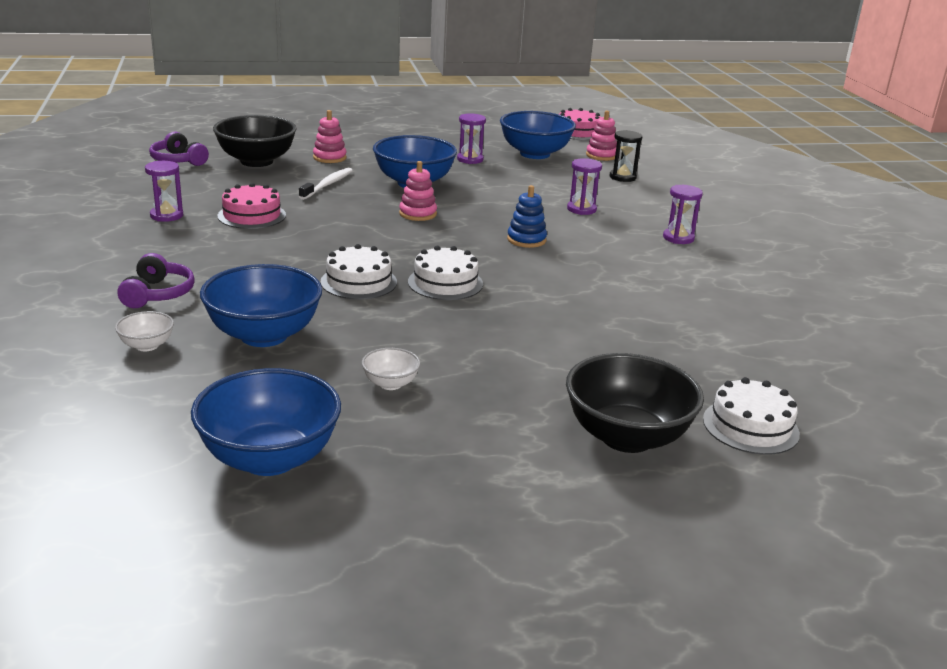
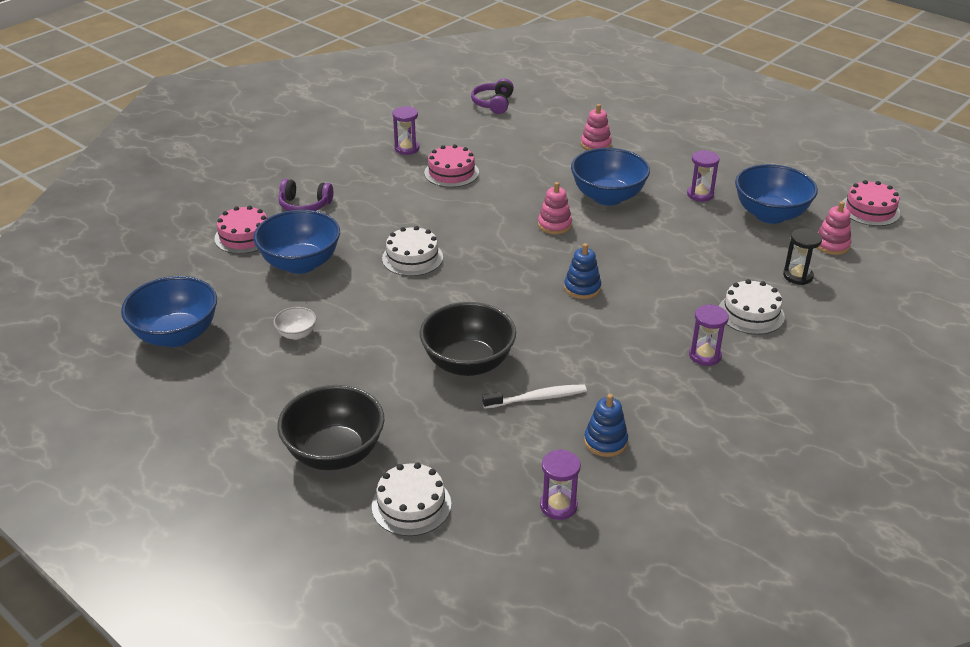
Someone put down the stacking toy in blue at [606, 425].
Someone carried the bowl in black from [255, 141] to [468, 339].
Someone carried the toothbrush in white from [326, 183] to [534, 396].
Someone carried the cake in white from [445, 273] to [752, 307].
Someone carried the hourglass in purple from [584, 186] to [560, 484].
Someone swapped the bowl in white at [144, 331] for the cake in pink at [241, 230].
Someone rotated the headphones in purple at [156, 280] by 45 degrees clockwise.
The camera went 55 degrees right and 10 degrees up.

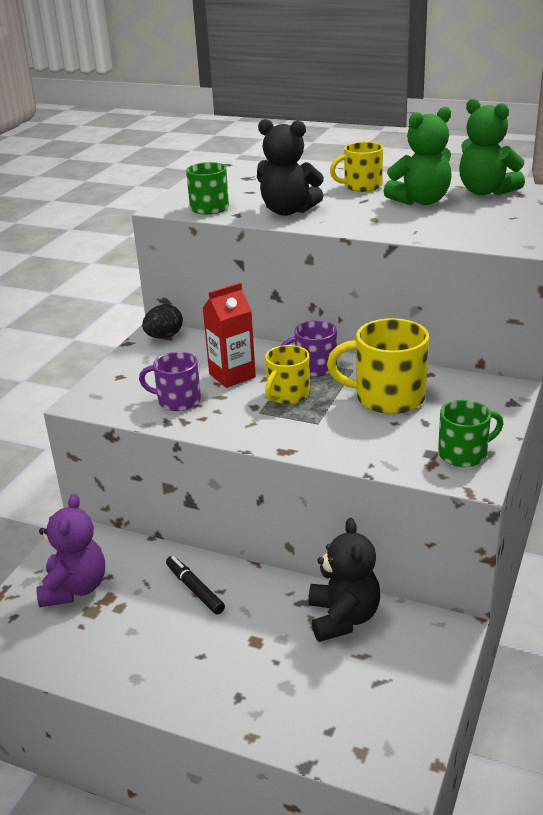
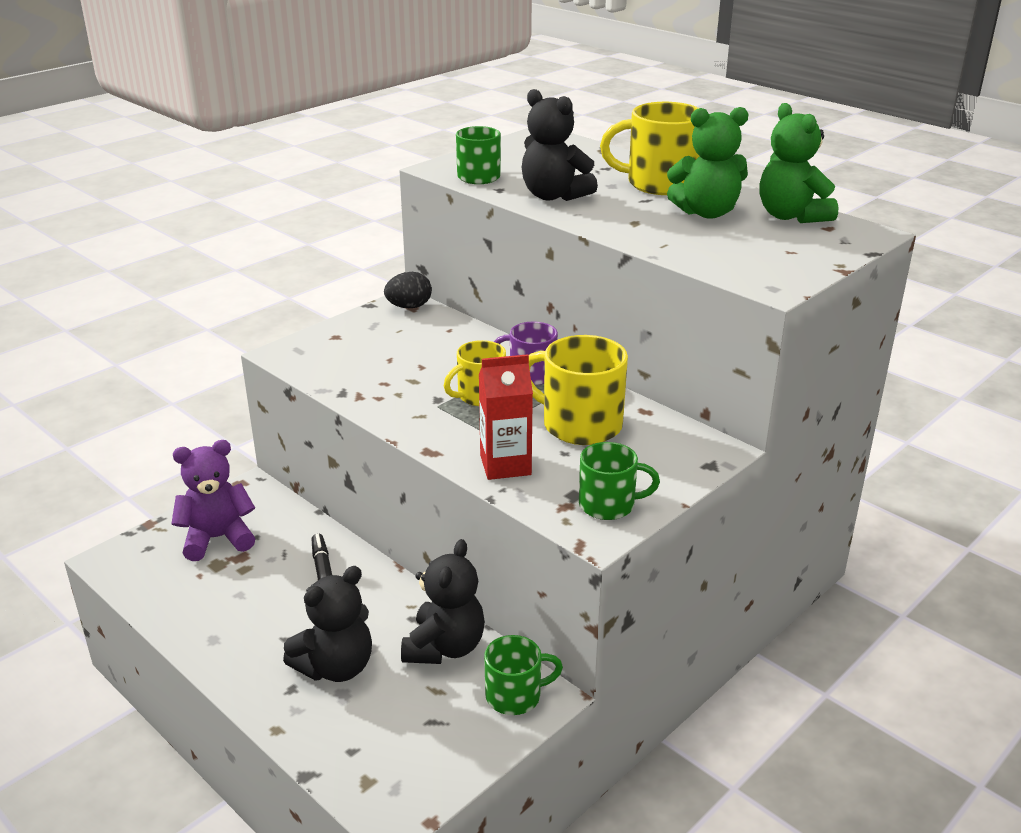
Someone took away the mug in purple at [170, 381].
Someone put down the teddy bear in black at [327, 624].
Someone put down the mug in green at [523, 675].
Someone carried the carton in red from [229, 335] to [506, 417].
Someone rotated the teddy bear in purple at [71, 550] by 135 degrees counterclockwise.
Someone scaled the mug in yellow at [356, 167] by 1.58.
The camera went 20 degrees right and 0 degrees up.

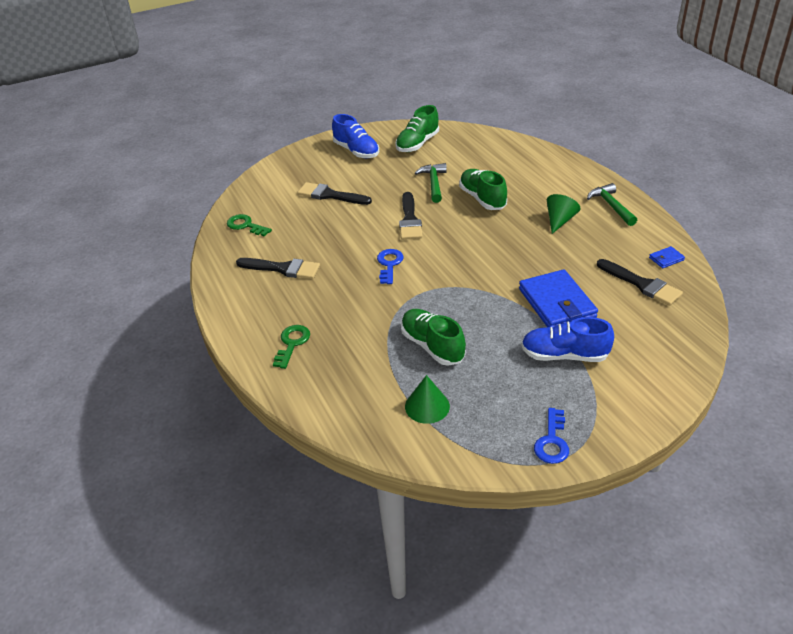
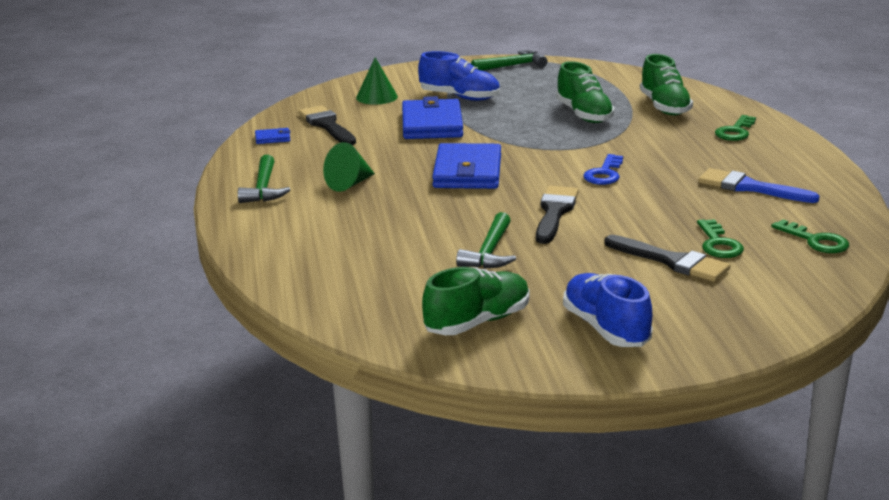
Someone put down the wallet in blue at [466, 166].
Someone put down the key in green at [720, 238].
Someone carried the cone in green from [427, 399] to [377, 81].
Someone carried the shoe in green from [483, 189] to [666, 84].
Someone swapped the key in blue at [551, 436] for the hammer in green at [509, 60].
Someone repainted the brush in black at [278, 268], which became the brush in blue at [759, 185].
The camera went 165 degrees left and 15 degrees down.

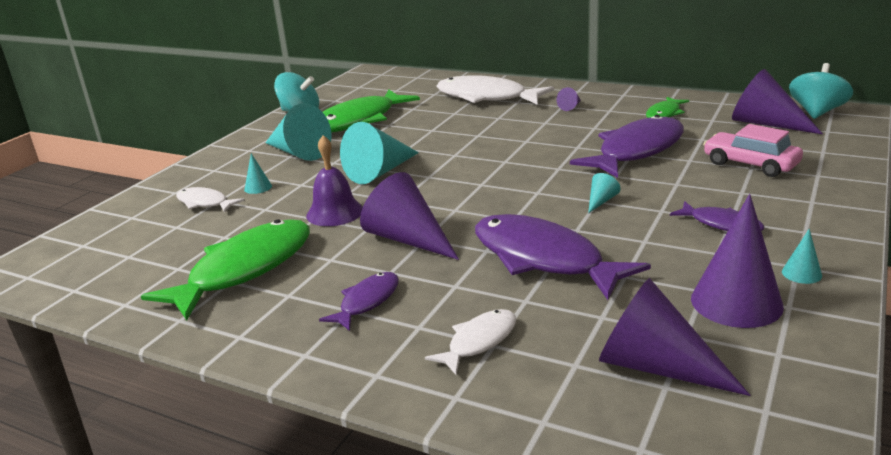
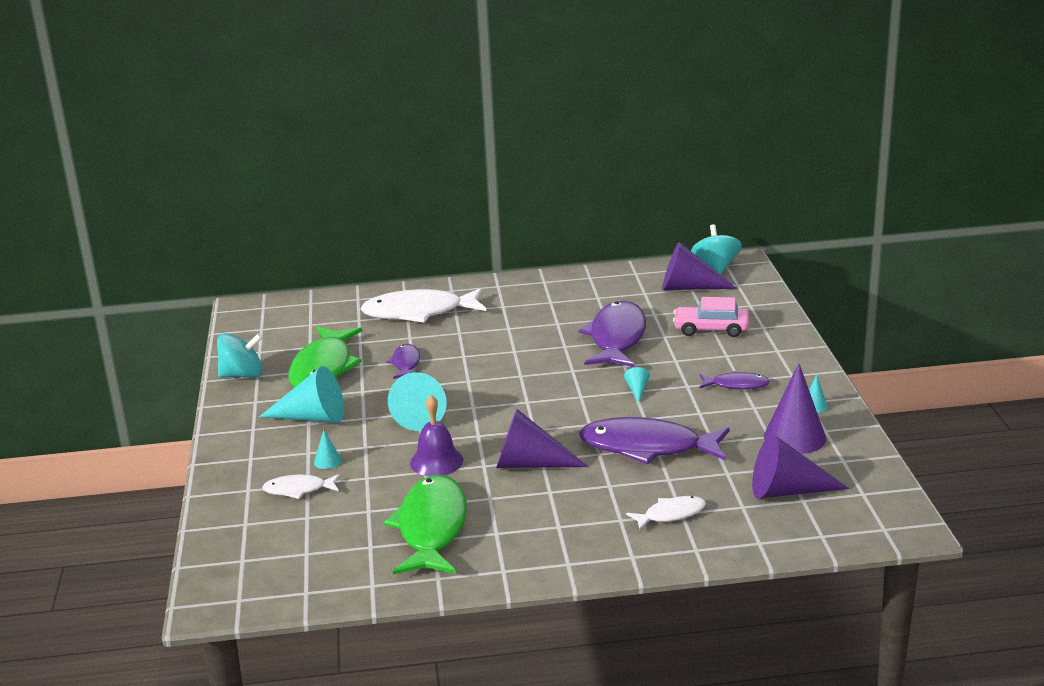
Someone took away the cone in purple at [569, 99].
Someone took away the fish in green at [667, 107].
Someone carried the fish in purple from [359, 301] to [403, 361].
Someone rotated the fish in white at [470, 342] by 60 degrees clockwise.
The camera went 35 degrees left and 0 degrees up.

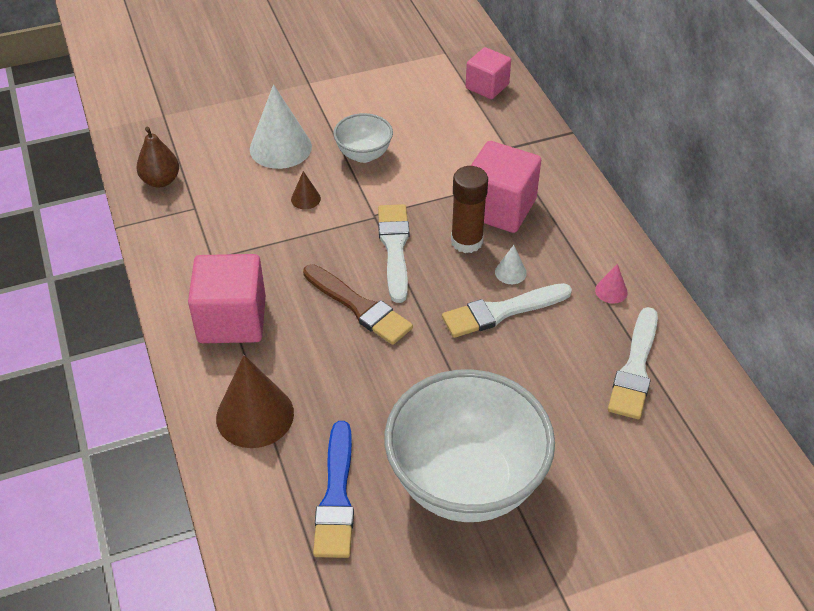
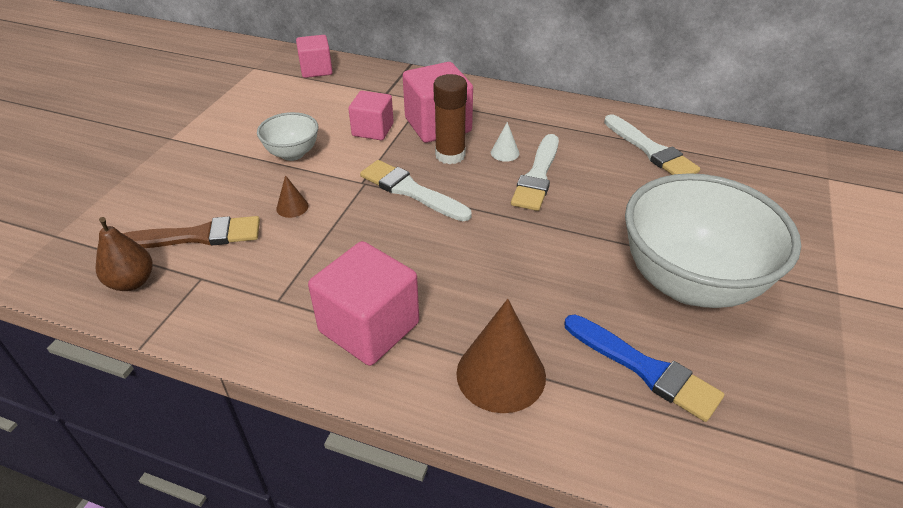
Someone took away the cone in white at [281, 126].
Someone took away the cone in pink at [611, 283].
Someone put down the cube in pink at [371, 115].
Someone carried the brush in brown from [358, 304] to [191, 232].
The camera went 50 degrees left and 5 degrees down.

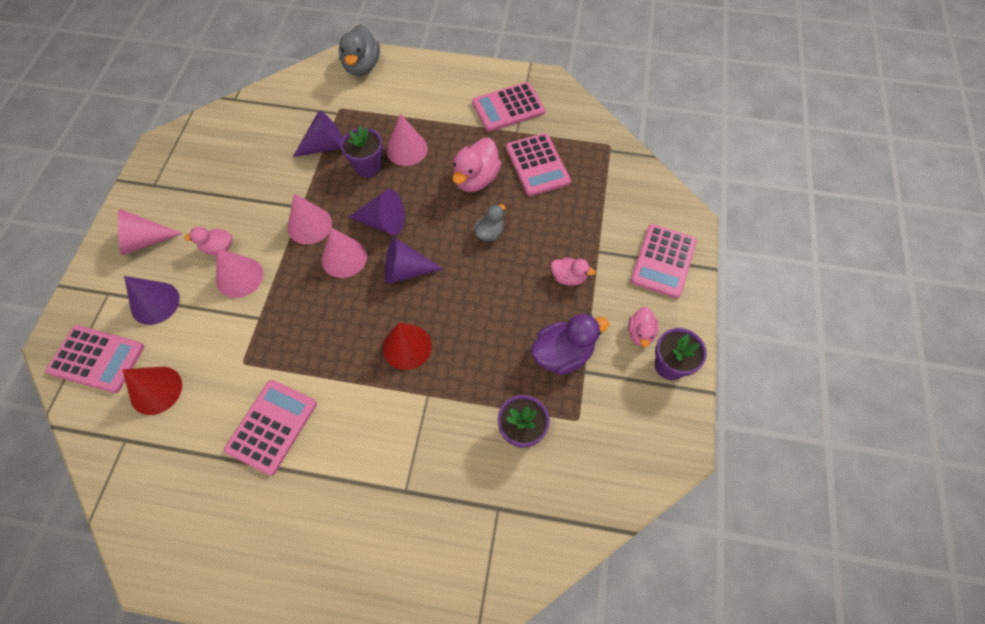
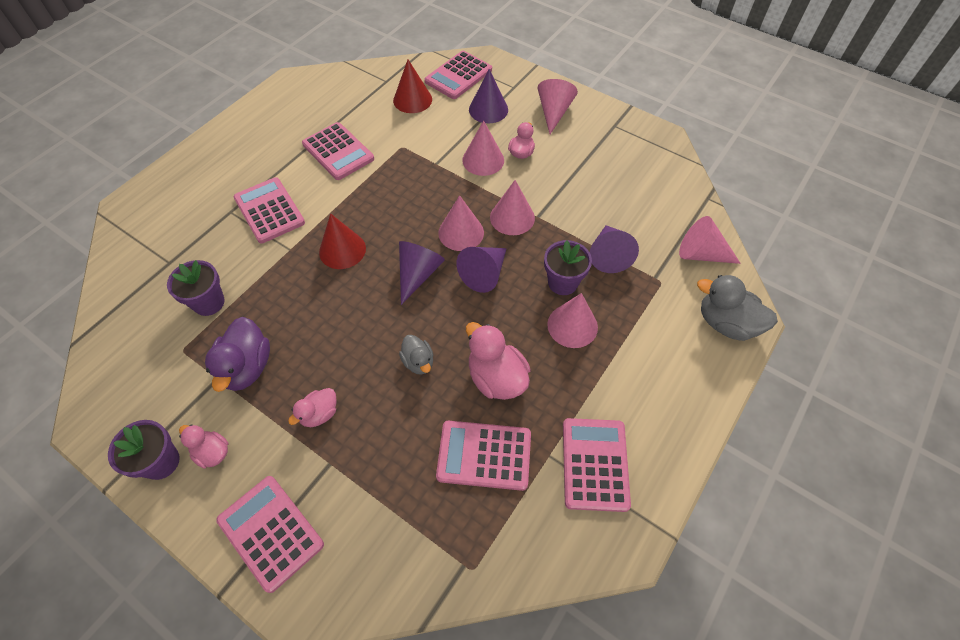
Someone put down the calculator in pink at [269, 210].
Someone put down the cone in pink at [710, 240].
The camera went 115 degrees right and 5 degrees down.

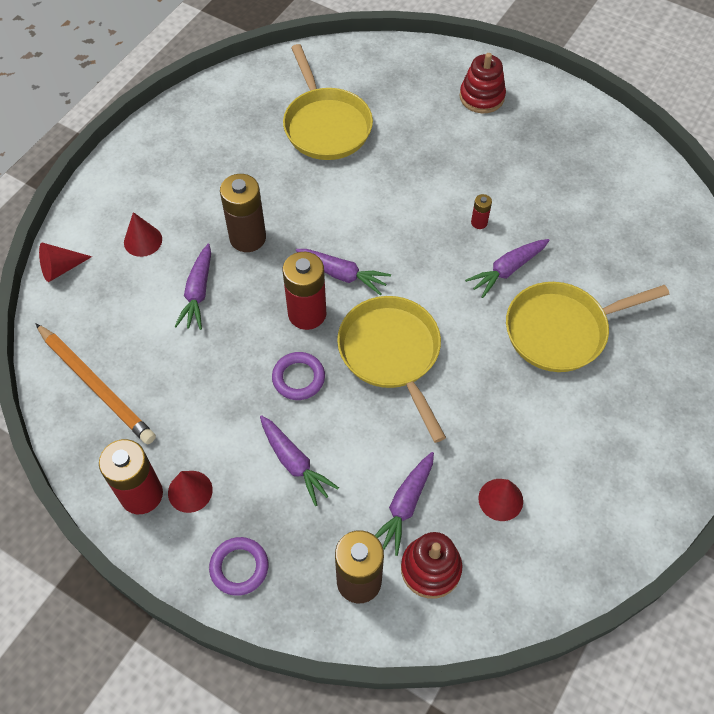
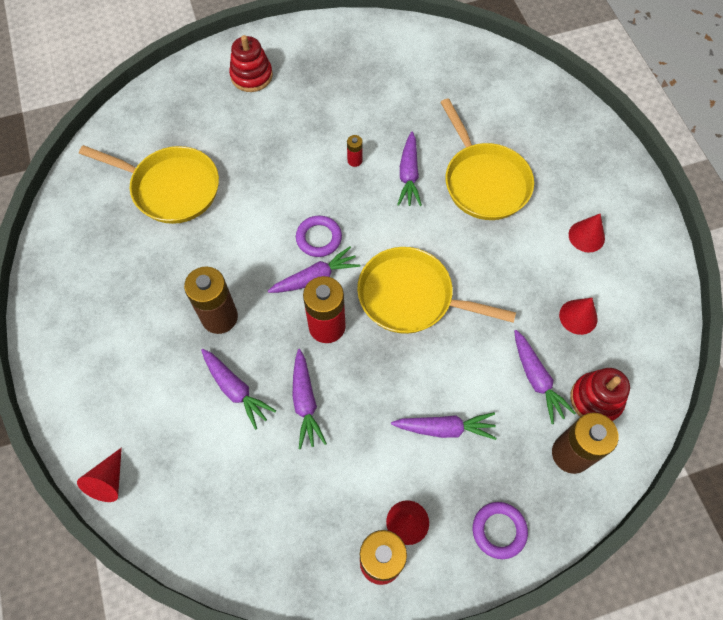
Someone took away the pencil in orange at [95, 384].
Someone put down the carrot in purple at [310, 399].
Someone carried the cone in red from [143, 234] to [587, 233].
Someone carried the ring in purple from [298, 376] to [319, 236].
Someone rotated the pan in yellow at [587, 327] by 45 degrees counterclockwise.
The camera went 50 degrees left and 5 degrees up.

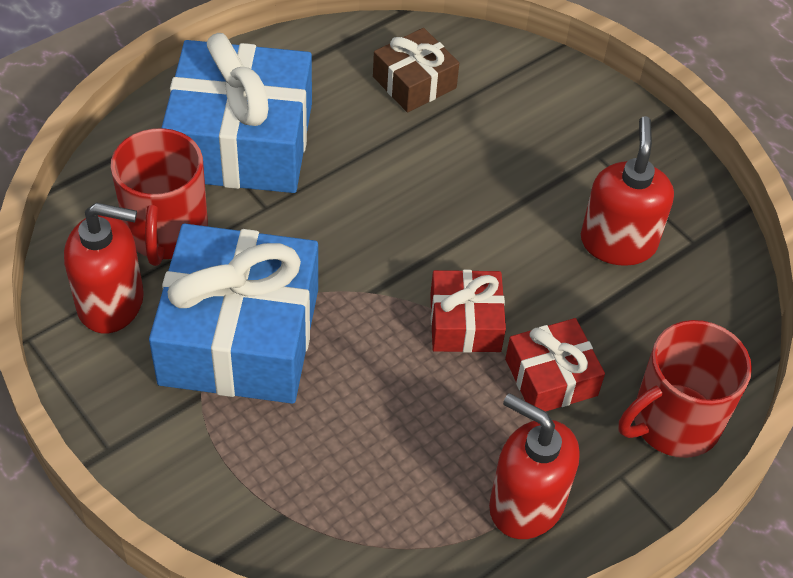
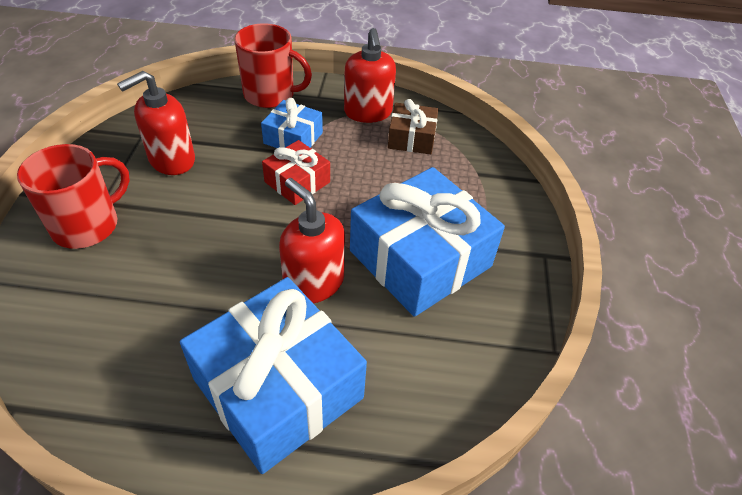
Someone carried the soap dispenser in red from [104, 267] to [312, 240].
Someone carried the mug in red from [159, 197] to [73, 196].
Someone carried the gift in brown from [416, 70] to [413, 126].
Someone repainted the gift in red at [555, 365], which became the gift in blue at [292, 123].
The camera went 135 degrees left and 5 degrees down.

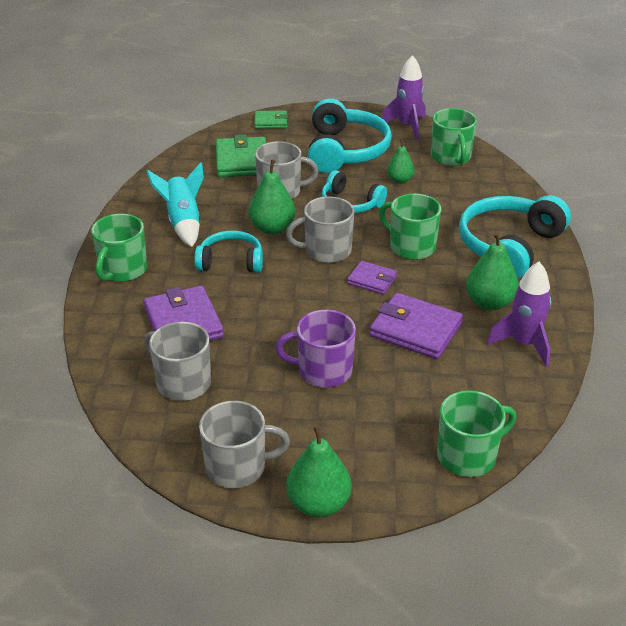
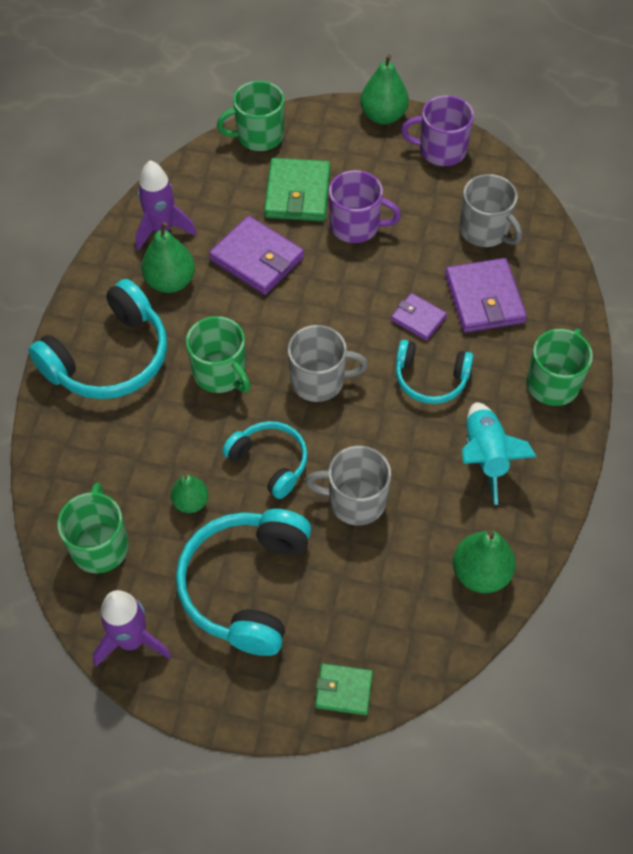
Someone carried the wallet in green from [241, 156] to [297, 189].
Someone carried the pear in green from [272, 197] to [484, 561].
Someone carried the wallet in purple from [372, 277] to [419, 317].
Someone repainted the mug in grey at [244, 444], which became the mug in purple at [437, 130].
The camera went 170 degrees left and 20 degrees up.

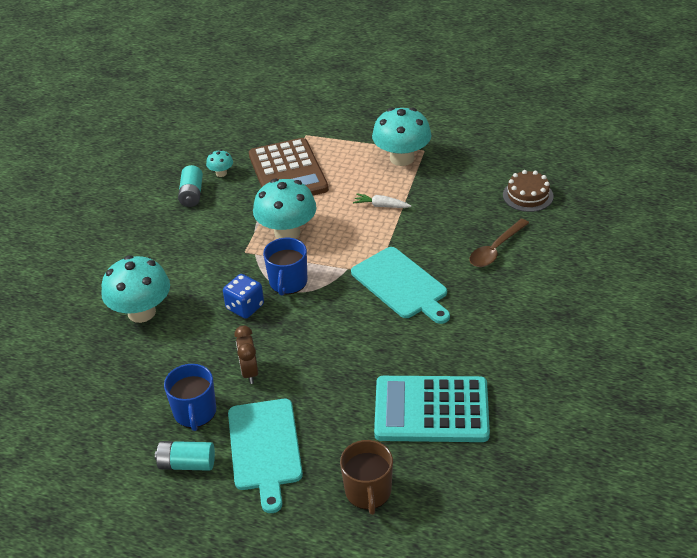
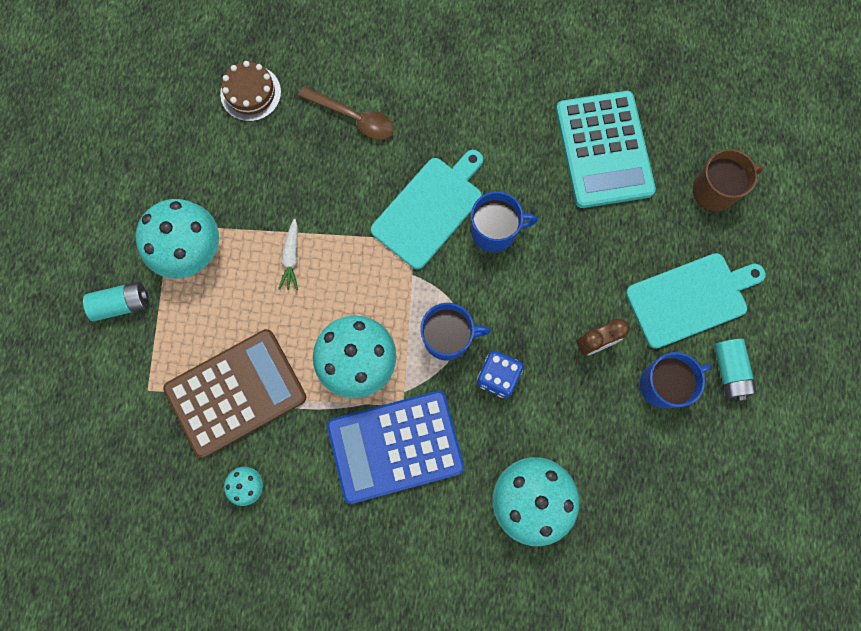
Someone put down the calculator in blue at [395, 447].
Someone put down the mug in blue at [504, 221].
Someone carried the battery in turquoise from [190, 186] to [116, 301].
The camera went 105 degrees left and 35 degrees up.

